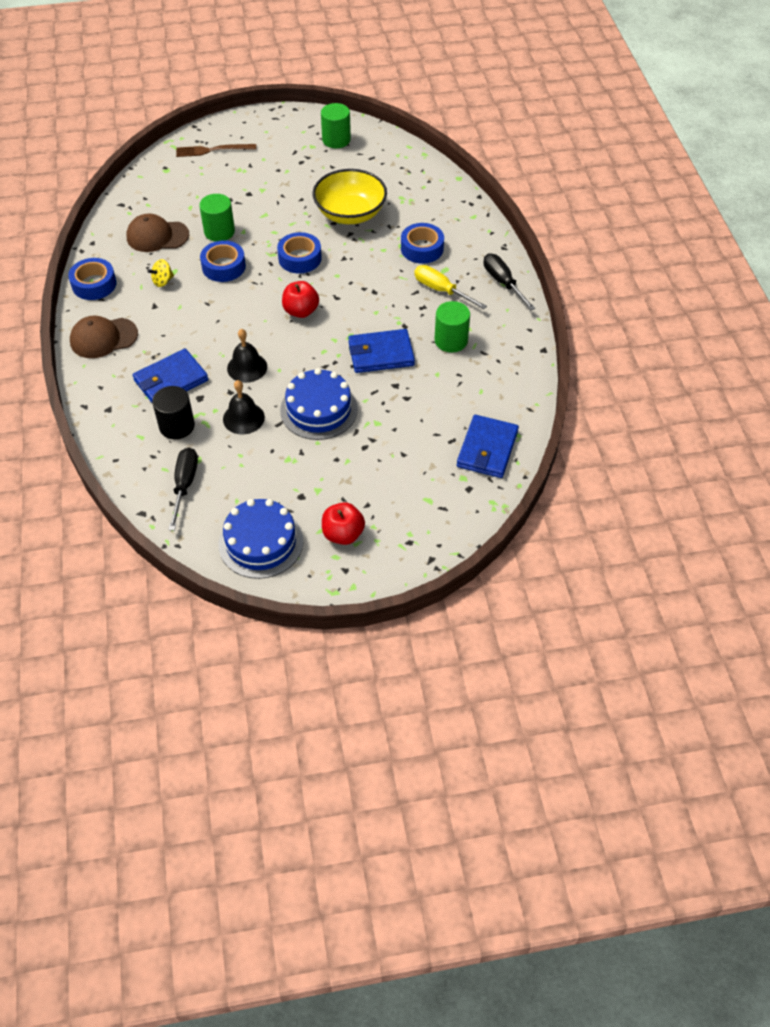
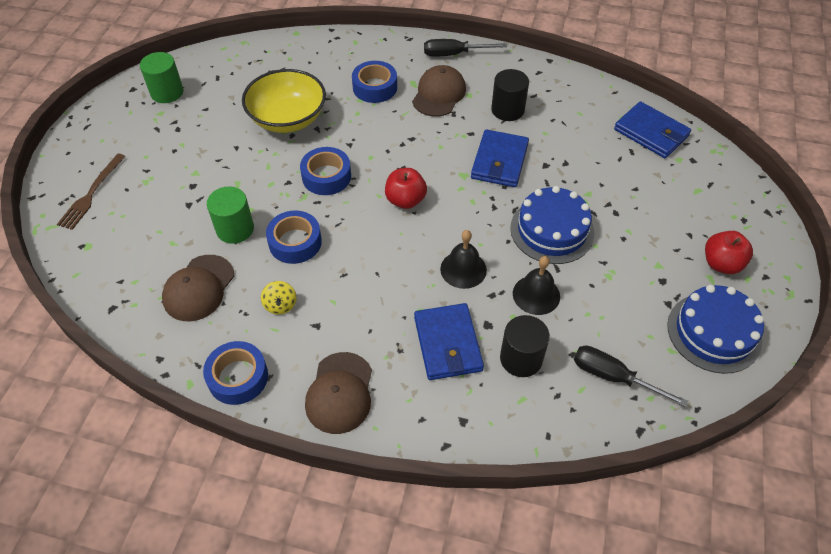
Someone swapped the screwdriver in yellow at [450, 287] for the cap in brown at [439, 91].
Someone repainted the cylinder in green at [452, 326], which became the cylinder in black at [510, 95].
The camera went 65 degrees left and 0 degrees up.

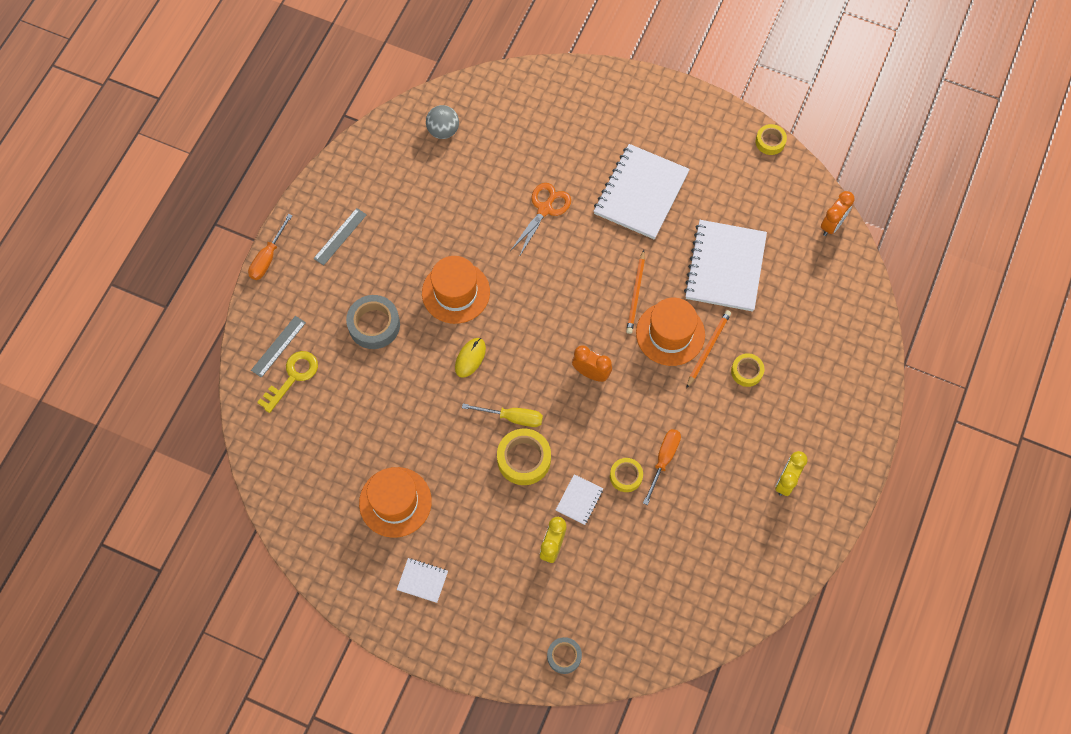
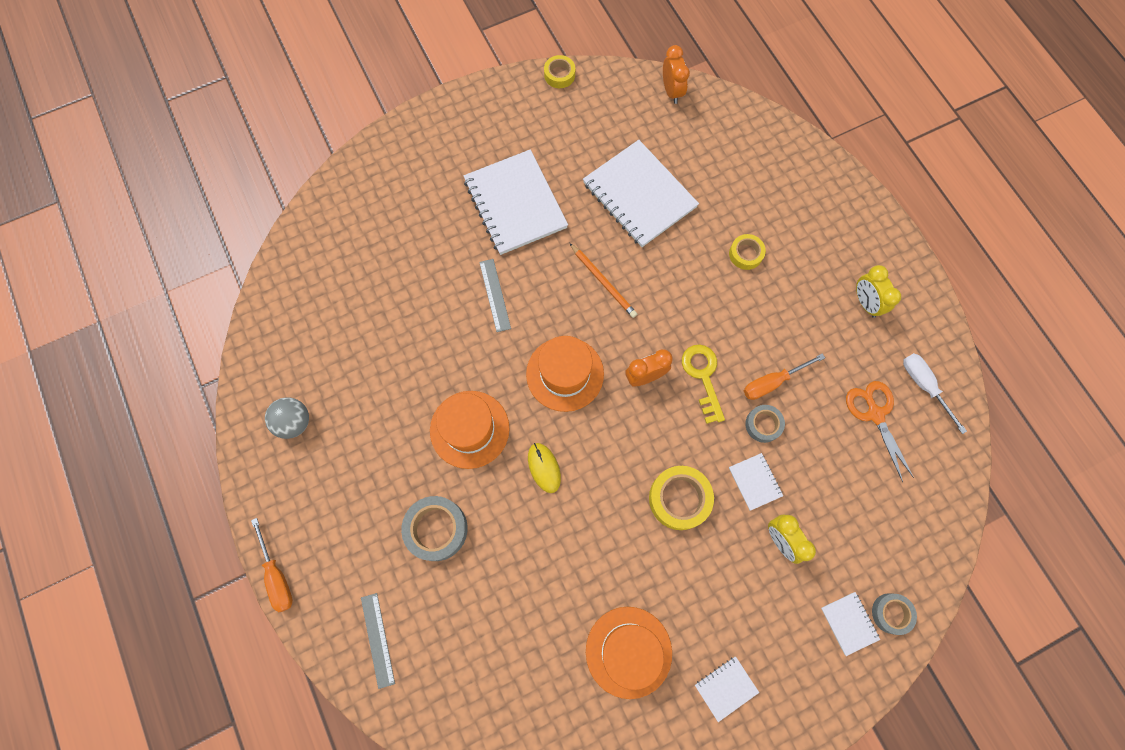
Someone took away the screwdriver in yellow at [502, 415].
Someone took away the pencil in orange at [708, 349].
Someone put down the notebook in white at [850, 624].
Someone put down the screwdriver in white at [935, 393].
Someone carried the key in yellow from [287, 382] to [703, 384].
Someone carried the ruler in grey from [340, 237] to [495, 295].
Someone carried the ball in grey from [442, 122] to [287, 418].
Someone carried the scissors in orange from [540, 220] to [880, 431].
Someone carried the hat in orange from [670, 332] to [565, 374].
Someone repainted the tape in yellow at [626, 475], which became the tape in grey at [765, 424].
Someone rotated the screwdriver in orange at [662, 467] by 90 degrees counterclockwise.
The camera went 50 degrees left and 5 degrees up.

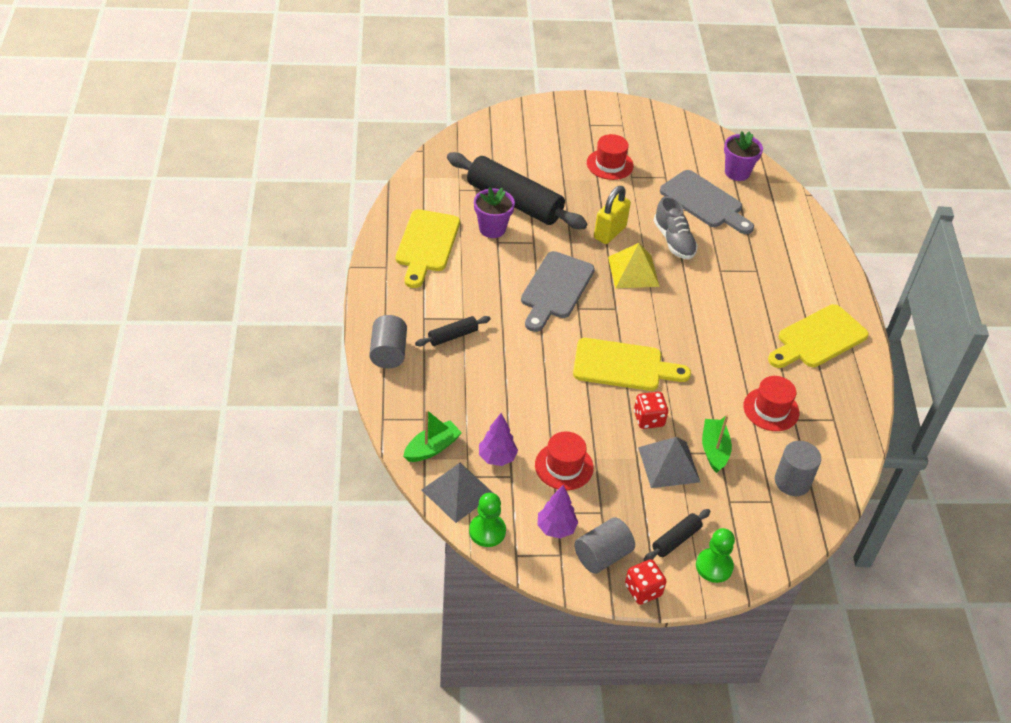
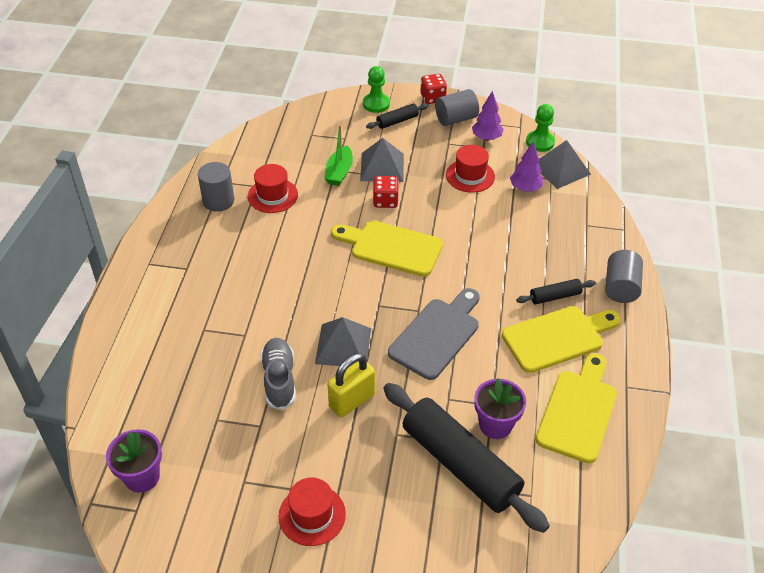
Someone took away the boat in green at [432, 436].
Someone took away the cutting board in grey at [707, 202].
Someone carried the cutting board in yellow from [818, 336] to [561, 339].
Someone carried the cylinder in grey from [798, 468] to [216, 187].
Someone repainted the pyramid in yellow at [634, 265], which became the pyramid in grey at [343, 342].
The camera went 165 degrees left and 0 degrees up.

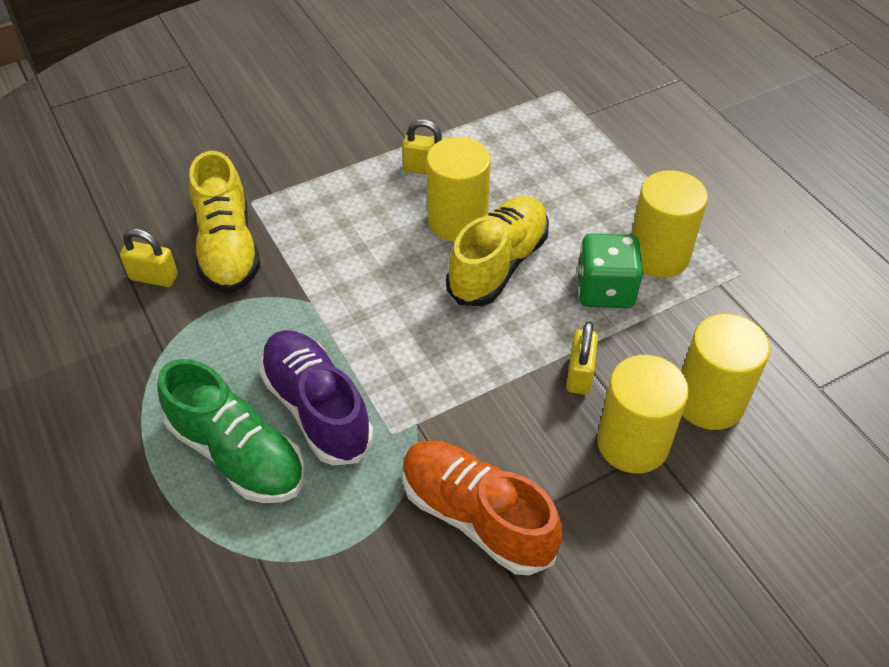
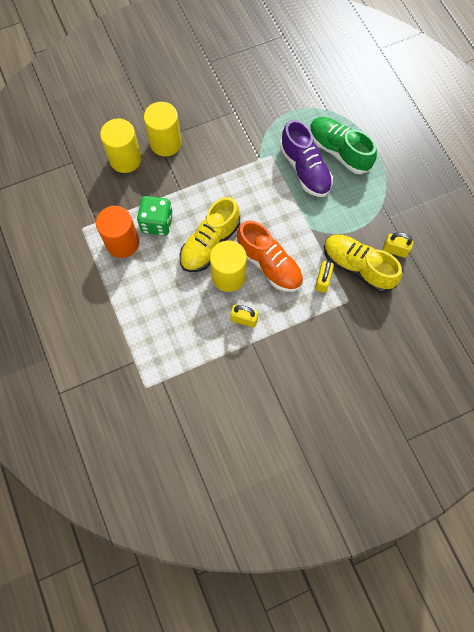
Someone carried the shoe in orange from [482, 507] to [270, 256].
Someone carried the padlock in yellow from [582, 358] to [324, 276].
Someone repainted the cylinder in yellow at [669, 224], which became the cylinder in orange at [117, 232].
Someone rotated the shoe in yellow at [225, 222] by 45 degrees counterclockwise.
The camera went 175 degrees left and 20 degrees up.

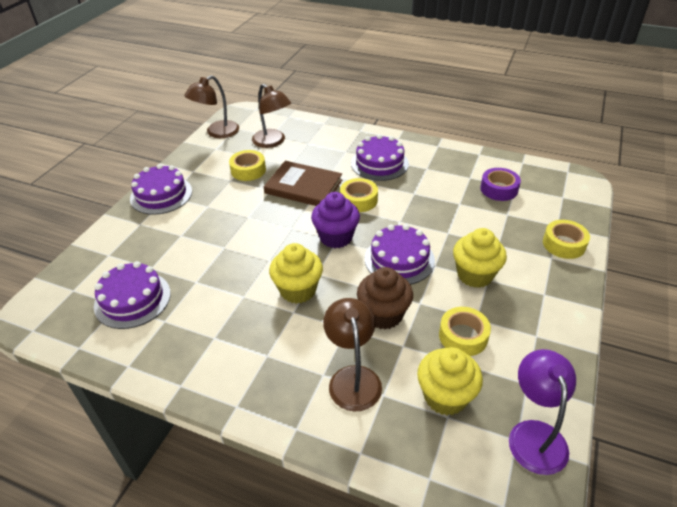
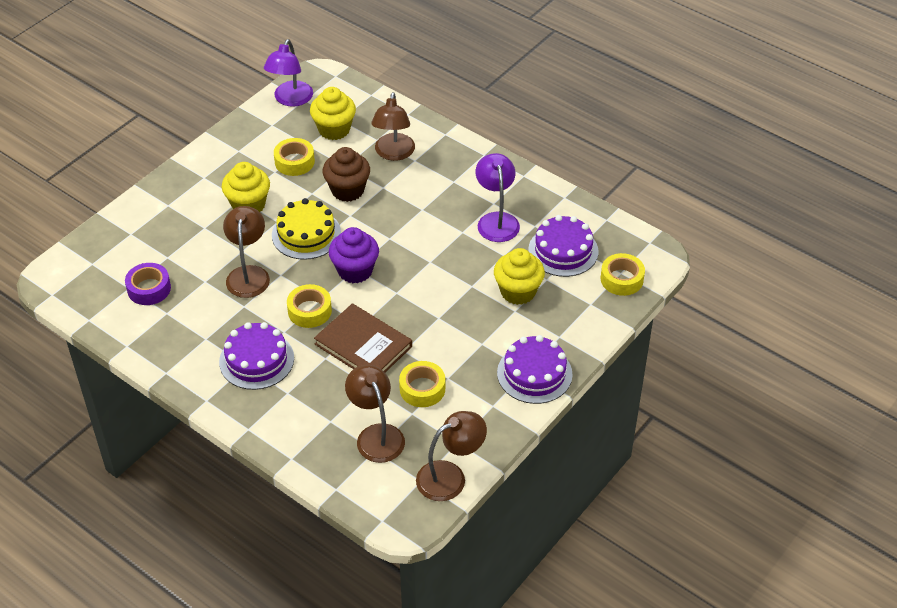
Someone put down the lamp in brown at [246, 252].
Someone put down the lamp in purple at [497, 197].
Someone carried the cupcake in yellow from [296, 273] to [519, 276].
Someone carried the tape in yellow from [566, 239] to [623, 274].
Someone repainted the cake in purple at [400, 254], which became the cake in yellow at [306, 229].
The camera went 165 degrees left and 5 degrees up.

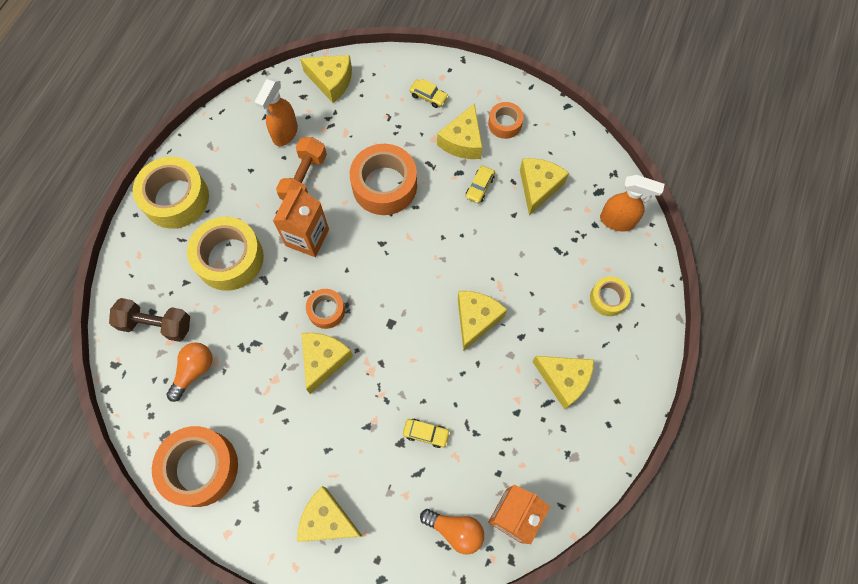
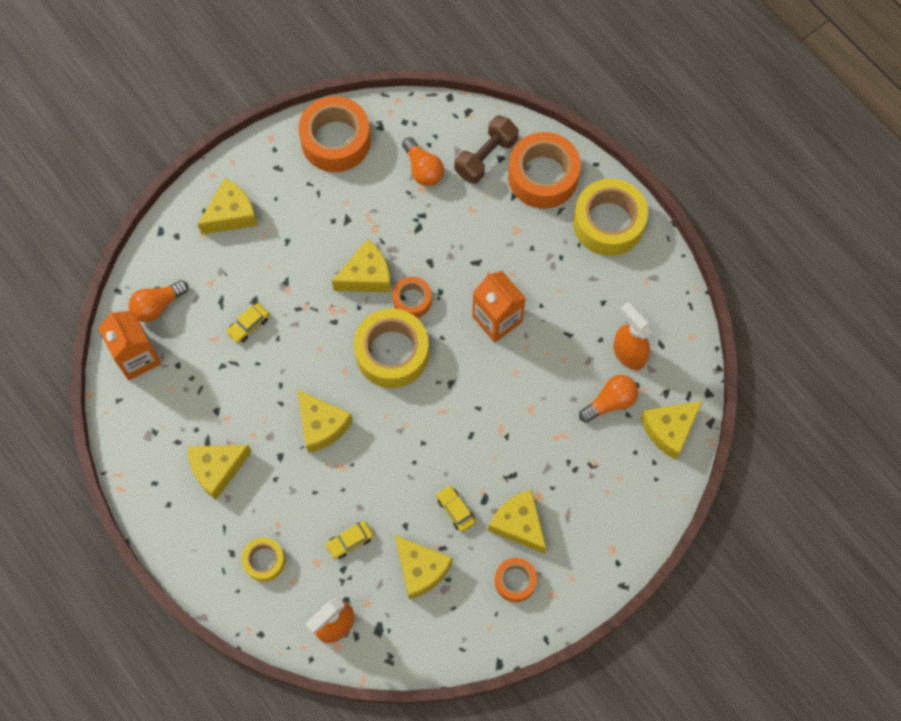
Someone took away the dumbbell in orange at [301, 168].
Someone put down the light bulb in orange at [608, 399].
Someone carried the tape in yellow from [225, 254] to [391, 348].
Someone carried the tape in orange from [383, 179] to [544, 170].
Someone carried the car in yellow from [429, 93] to [349, 540].
Someone rotated the cheese in yellow at [327, 363] by 75 degrees counterclockwise.
The camera went 120 degrees right and 0 degrees up.

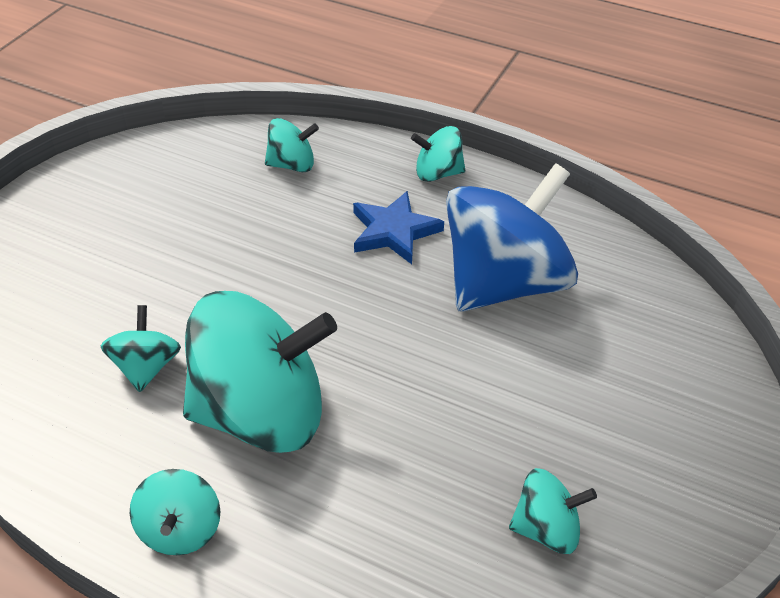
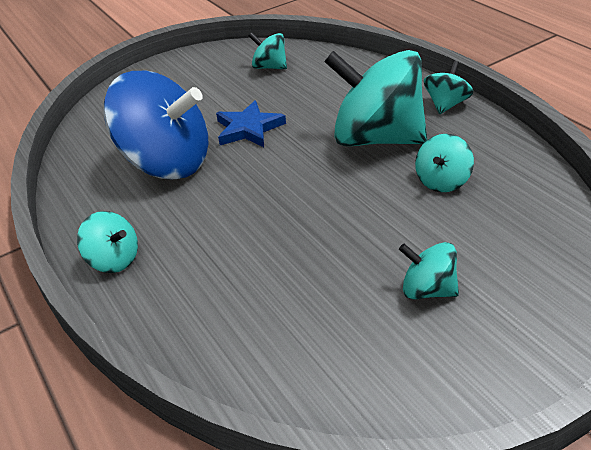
Someone carried the spinning top in turquoise from [292, 145] to [429, 270].
Someone carried the star in blue from [398, 227] to [251, 123].
Someone rotated the spinning top in blue at [512, 237] by 150 degrees counterclockwise.
The camera went 145 degrees left and 5 degrees down.

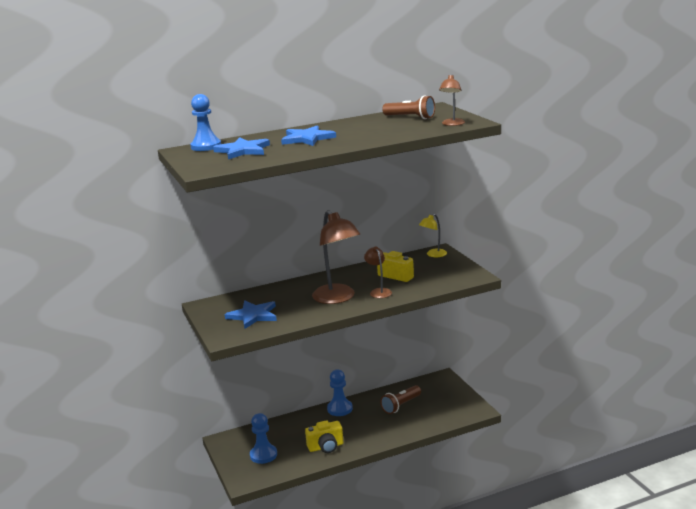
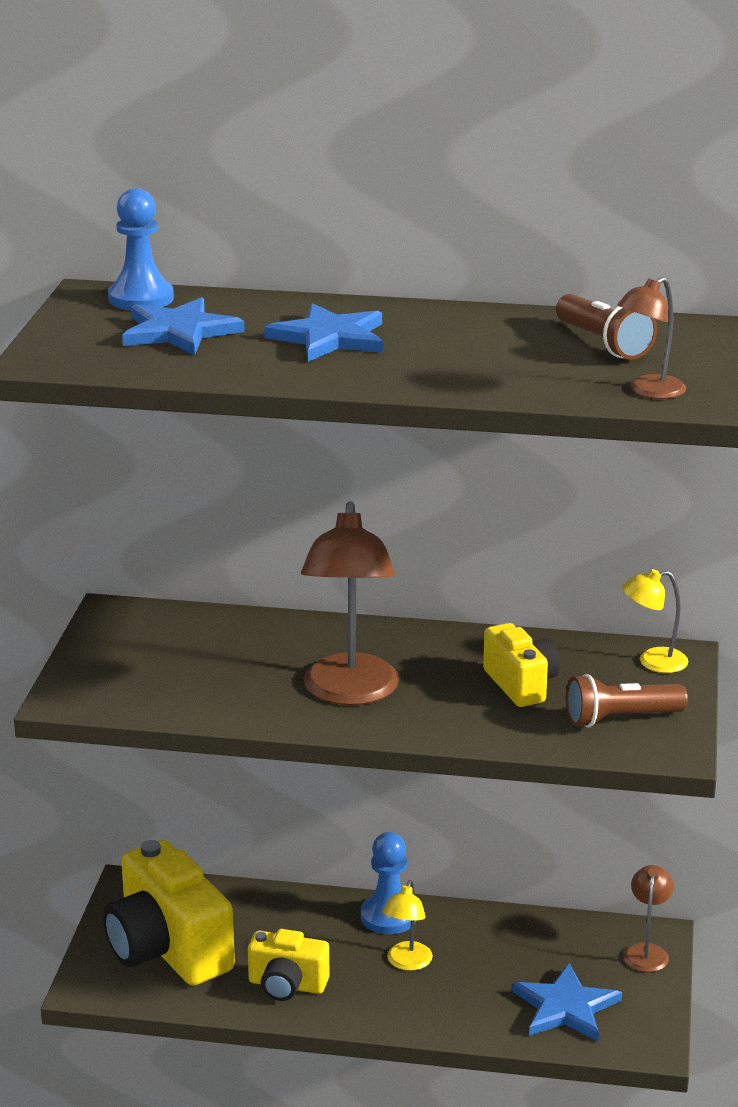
Someone put down the lamp in yellow at [407, 925].
Someone carried the star in blue from [251, 315] to [567, 1002].
Someone carried the lamp in brown from [378, 272] to [648, 918].
Someone carried the flashlight in brown from [400, 399] to [627, 701].
Someone swapped the pawn in blue at [263, 438] for the camera in yellow at [169, 912].
The camera went 30 degrees right and 5 degrees up.

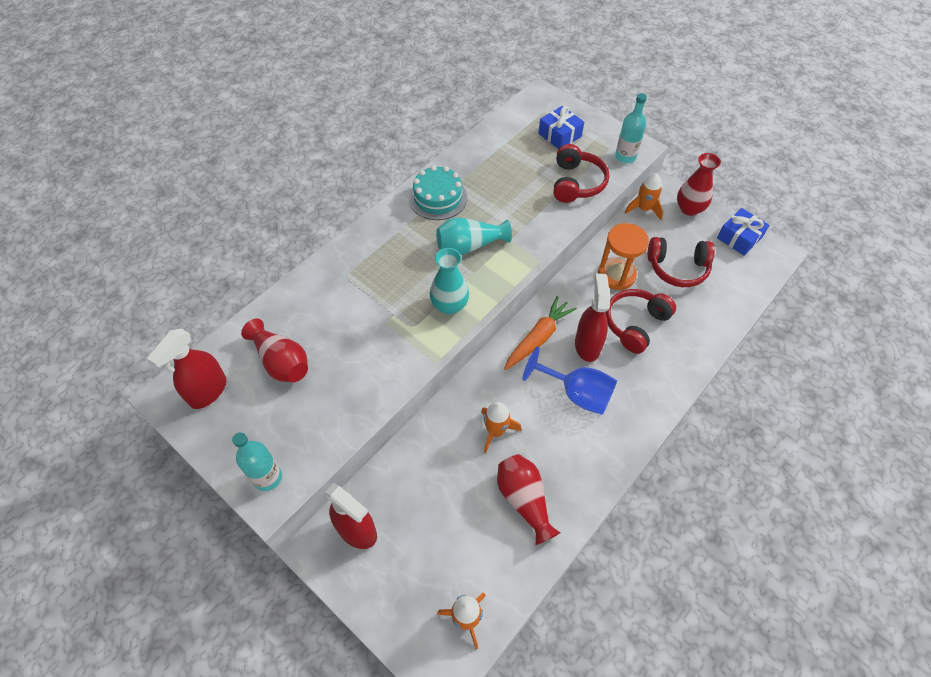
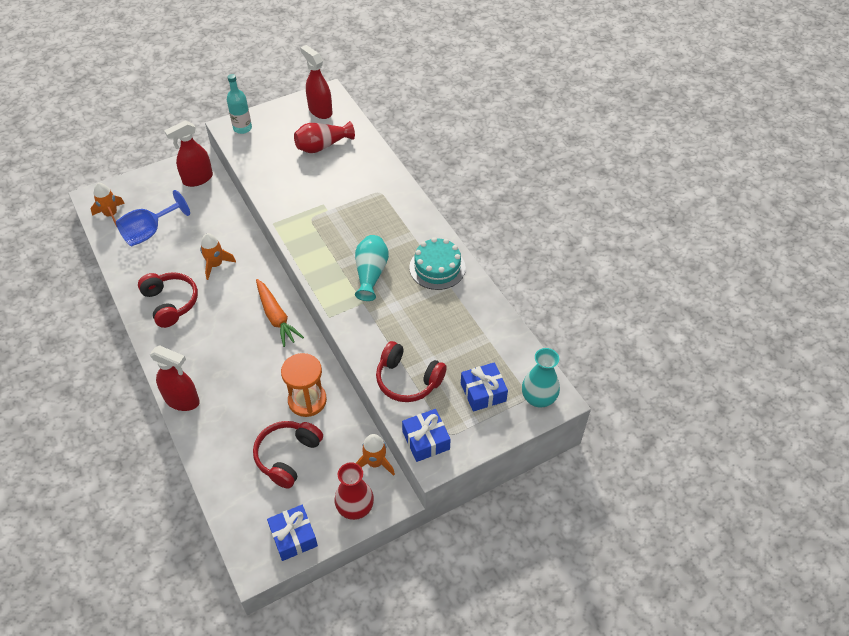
Someone took away the vase in red at [528, 499].
Someone carried the vase in turquoise from [449, 281] to [541, 378].
Someone carried the goblet in blue from [570, 380] to [153, 218].
Someone carried the spray bottle in red from [592, 318] to [175, 378].
Someone carried the headphones in red from [640, 321] to [168, 300].
Someone swapped the bottle in turquoise at [631, 128] for the gift in blue at [426, 435].
The camera went 110 degrees right and 5 degrees down.

